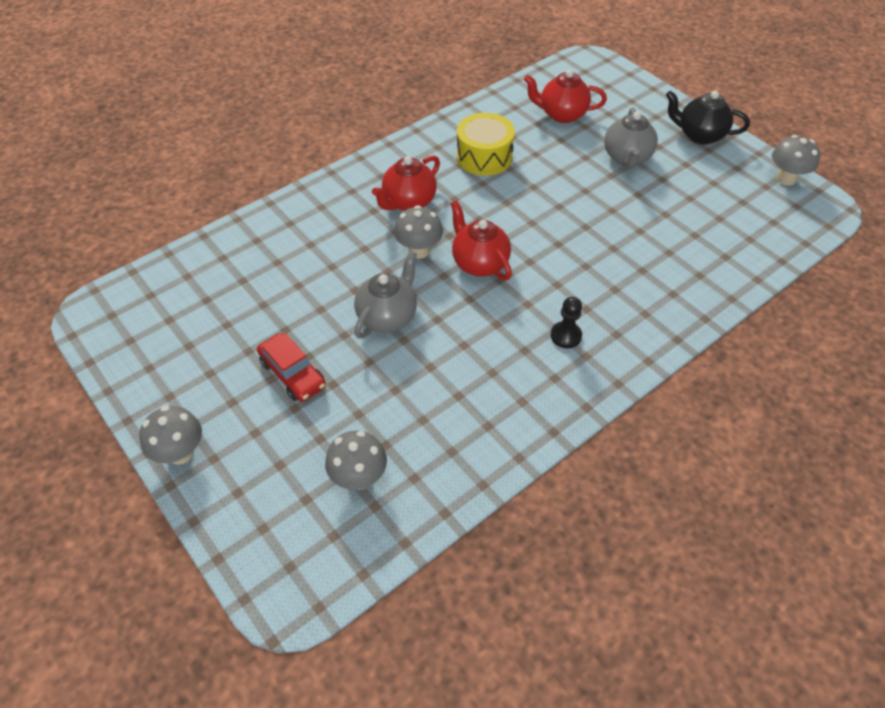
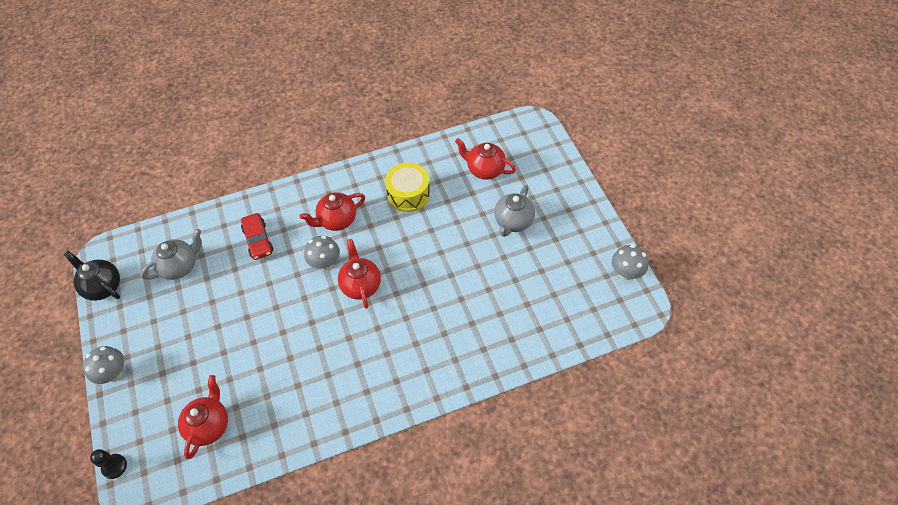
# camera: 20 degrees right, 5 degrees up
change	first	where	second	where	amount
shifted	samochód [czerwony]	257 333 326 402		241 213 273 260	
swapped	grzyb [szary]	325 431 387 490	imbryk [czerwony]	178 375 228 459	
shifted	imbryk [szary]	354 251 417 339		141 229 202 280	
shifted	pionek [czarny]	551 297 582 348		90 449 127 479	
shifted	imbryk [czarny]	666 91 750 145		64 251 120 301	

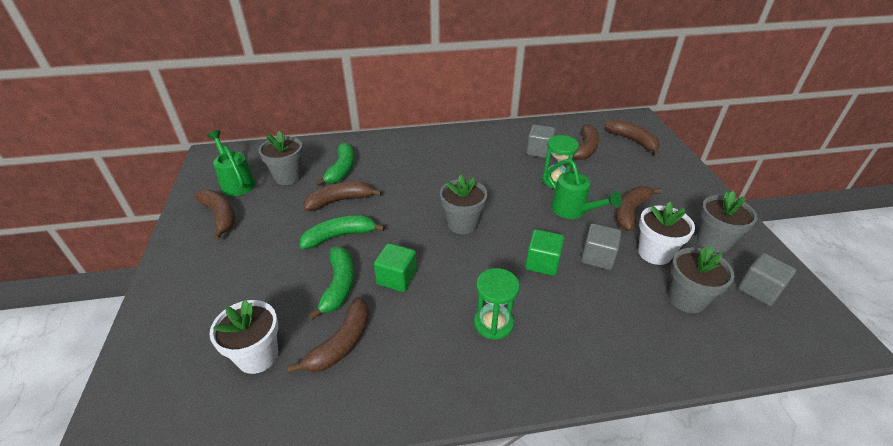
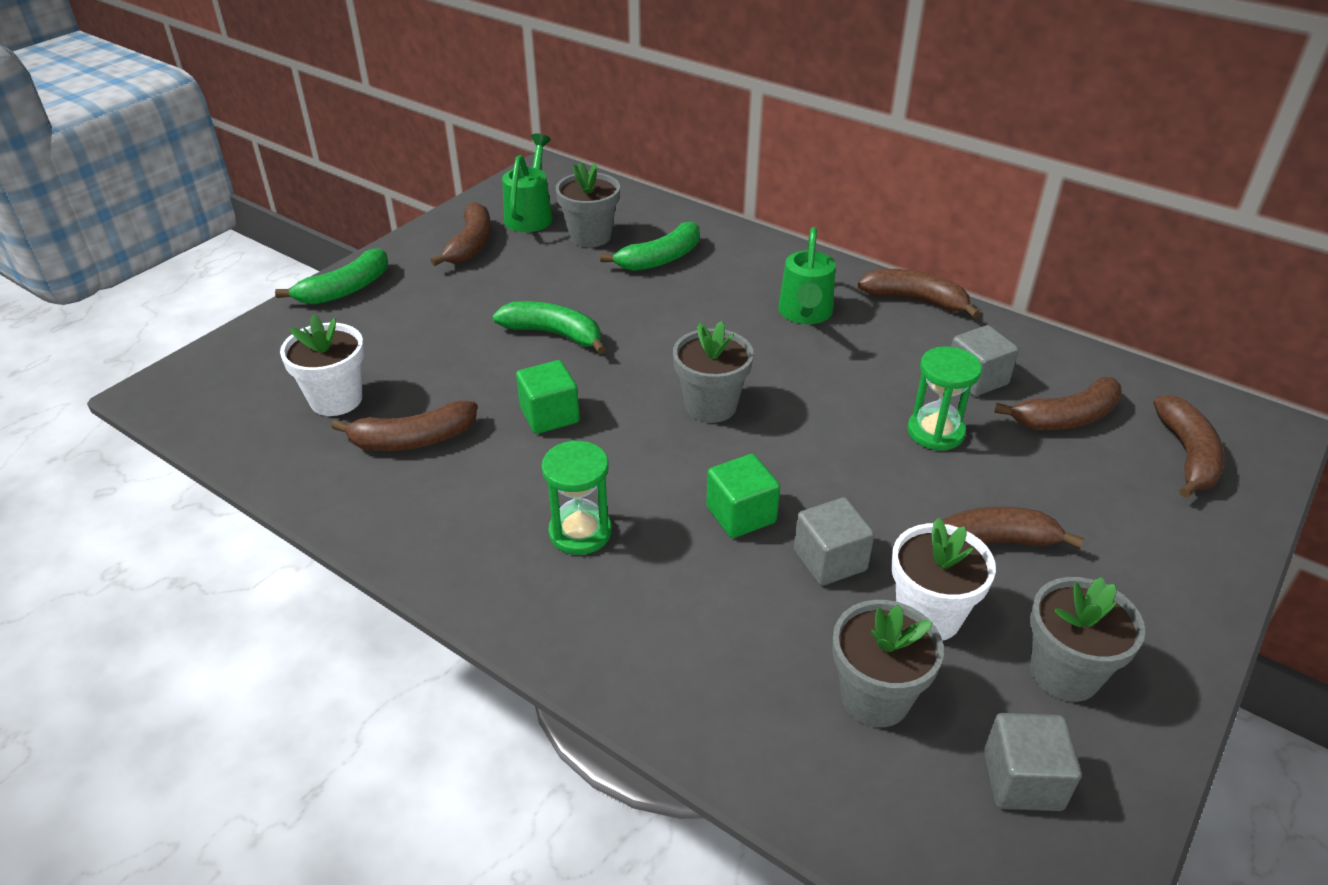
# camera: 45 degrees right, 0 degrees up
change	first	where	second	where	amount
shifted	banan [brązowy]	304 181 382 211		857 269 980 318	
shifted	banan [zielony]	308 246 354 320		275 248 388 305	
shifted	konewka [zielony]	547 159 622 219		778 227 836 324	

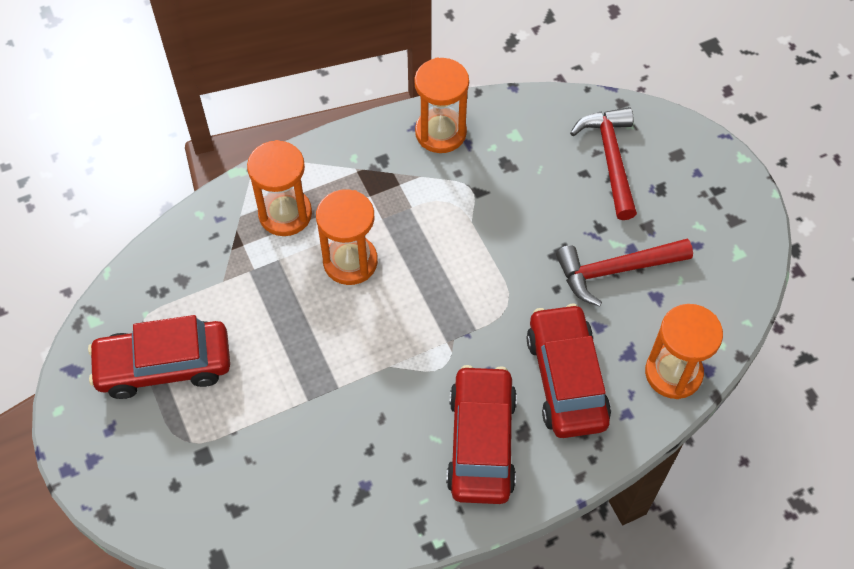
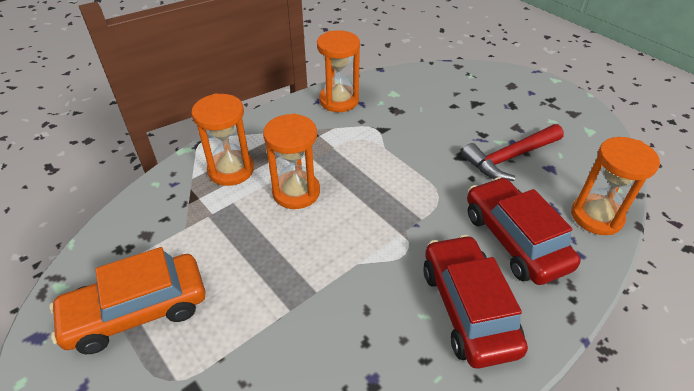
# camera: 15 degrees left, 15 degrees down
change	first	where	second	where	amount
repainted	samochód [czerwony]	88 315 230 399	samochód [pomarańczowy]	49 247 205 354	
gone	młotek [czerwony]	570 107 637 220			

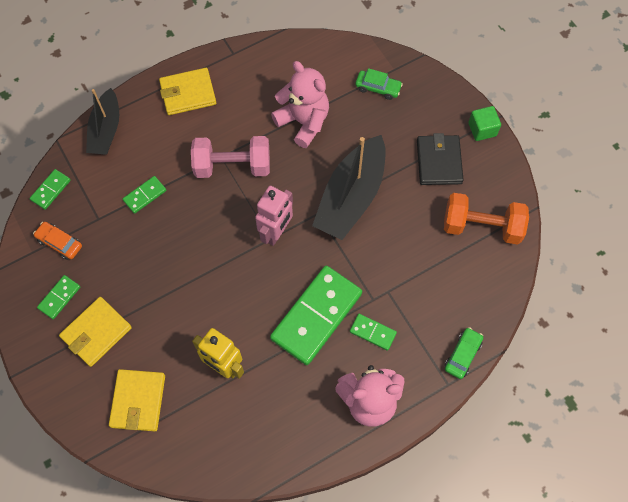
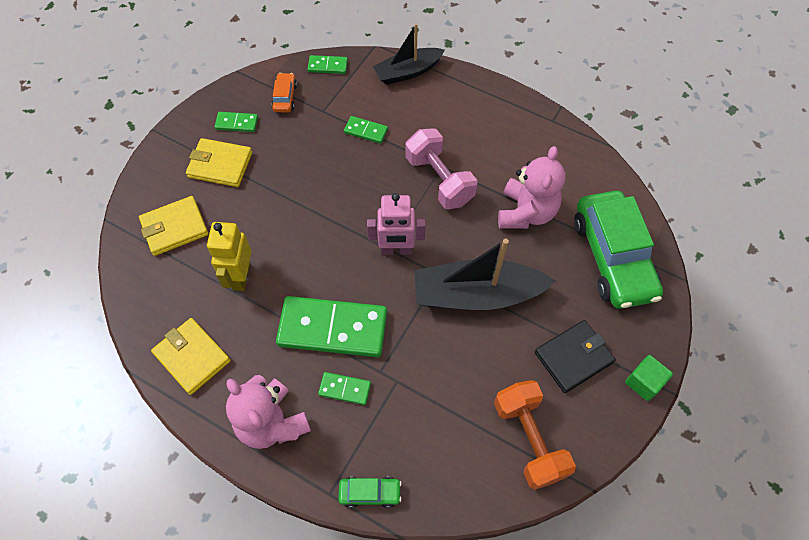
# camera: 60 degrees right, 5 degrees down
change	first	where	second	where	amount
shifted	portfel [żółty]	159 68 216 115		151 318 231 395	
rotated	kostka domina [zielony]	350 314 397 351		318 372 371 405	75 degrees counterclockwise
scaled	samochód [zielony]	355 68 403 100		574 191 663 309	x2.35

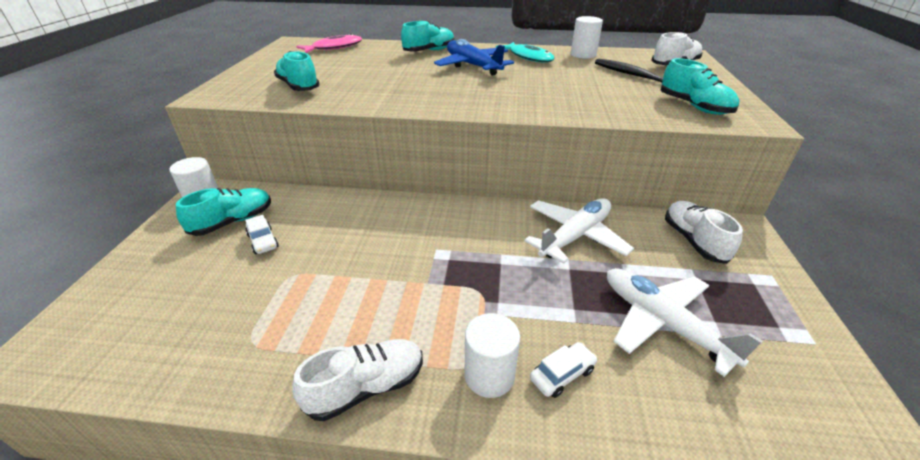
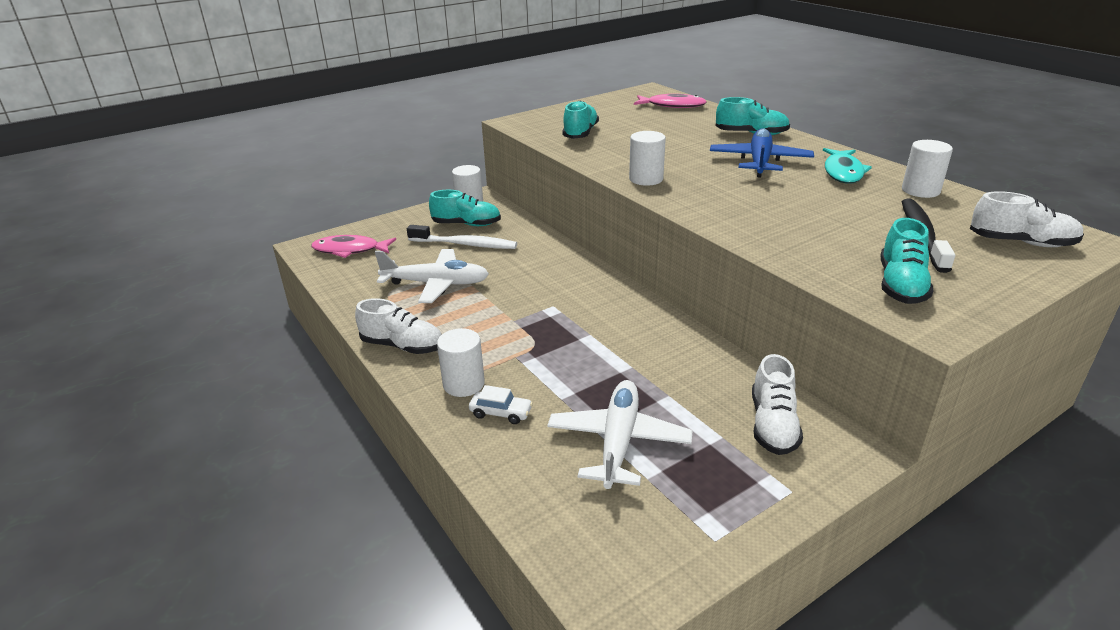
# camera: 50 degrees right, 5 degrees down
change	first	where	second	where	amount
swapped	samochód [biały]	245 215 279 254	szczoteczka do zębów [biały]	407 225 517 249	
shifted	samolot [biały]	524 198 634 264		375 249 489 303	
rotated	but [biały]	665 201 743 264		752 354 803 455	150 degrees clockwise
new			ryba [różowy]	311 235 396 258	
new			walec [biały]	629 131 666 186	

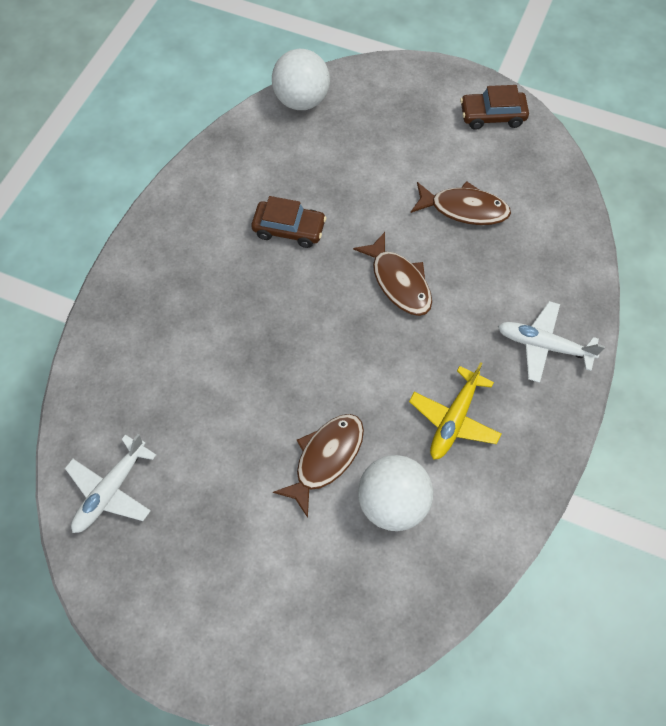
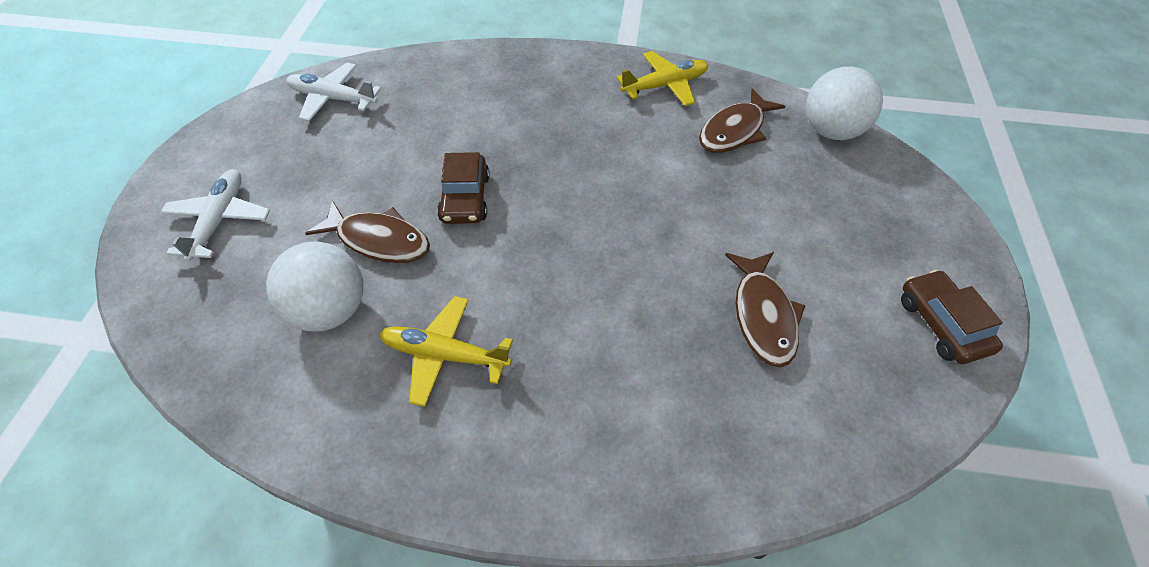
# camera: 75 degrees right, 10 degrees down
change	first	where	second	where	amount
shifted	samochód [brązowy]	251 196 326 248		437 152 490 224	
shifted	ryba [brązowy]	353 232 432 316		699 88 785 153	
shifted	samolot [biały]	498 301 605 383		160 169 270 262	
new			samolot [żółty]	617 51 709 106	

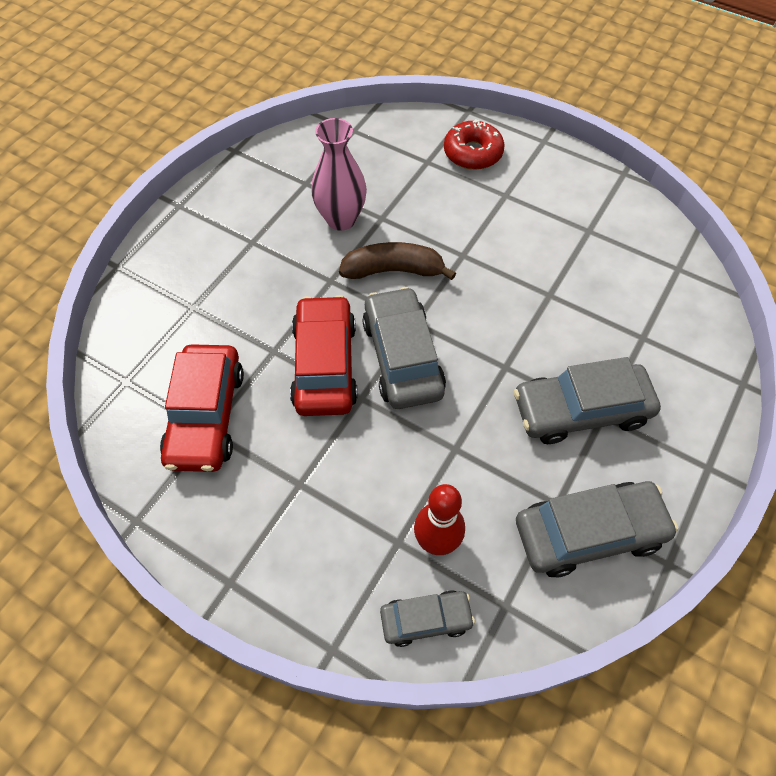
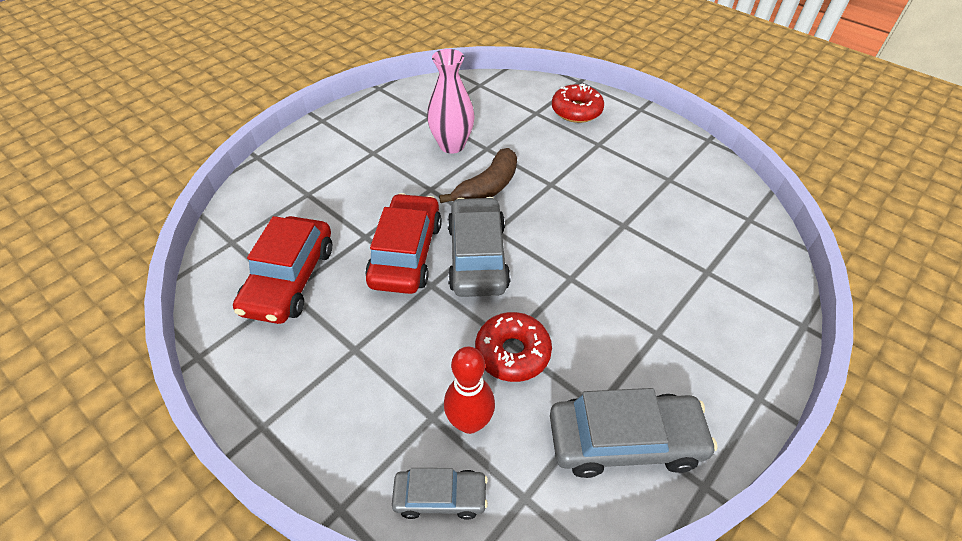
# camera: 10 degrees right, 10 degrees down
change	first	where	second	where	amount
rotated	banan [brązowy]	339 242 456 280		439 148 517 203	120 degrees clockwise
gone	samochód [szary]	514 357 661 444			
new			donut [czerwony]	475 312 552 382	

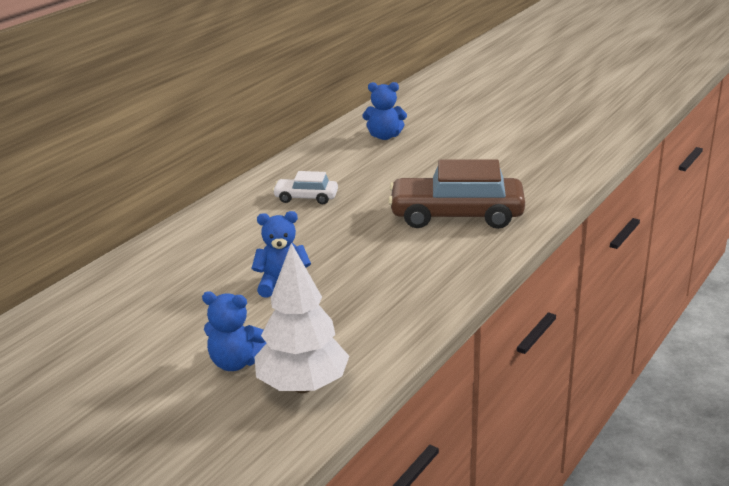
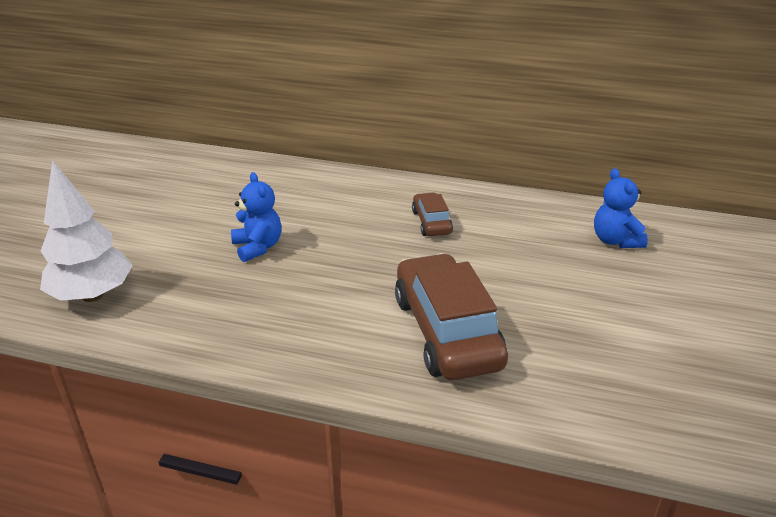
# camera: 70 degrees right, 5 degrees up
change	first	where	second	where	amount
gone	miś [niebieski]	202 292 266 371			
repainted	samochód [biały]	272 171 338 204	samochód [brązowy]	412 192 453 236	

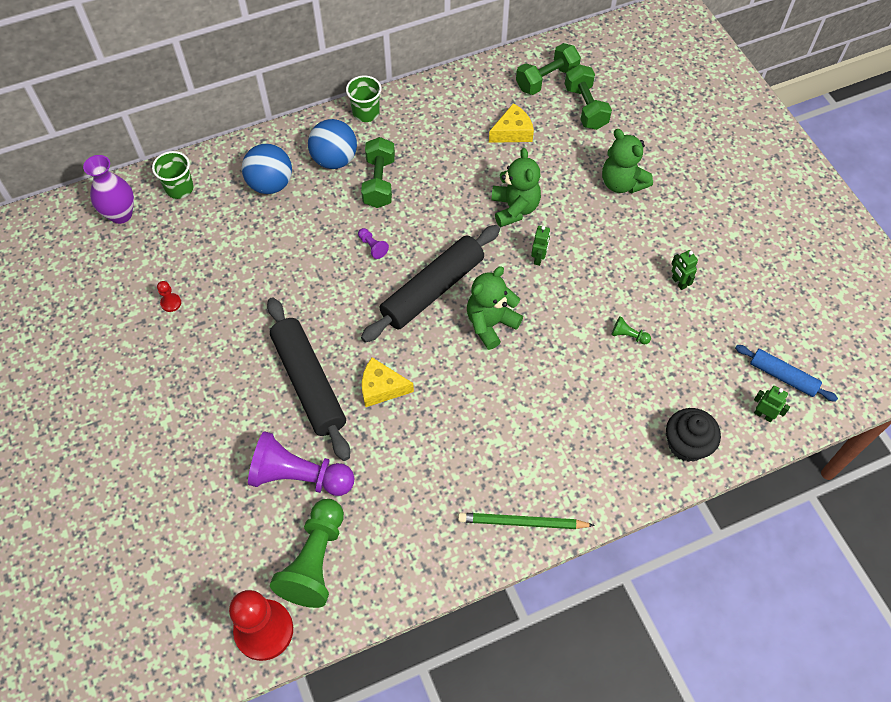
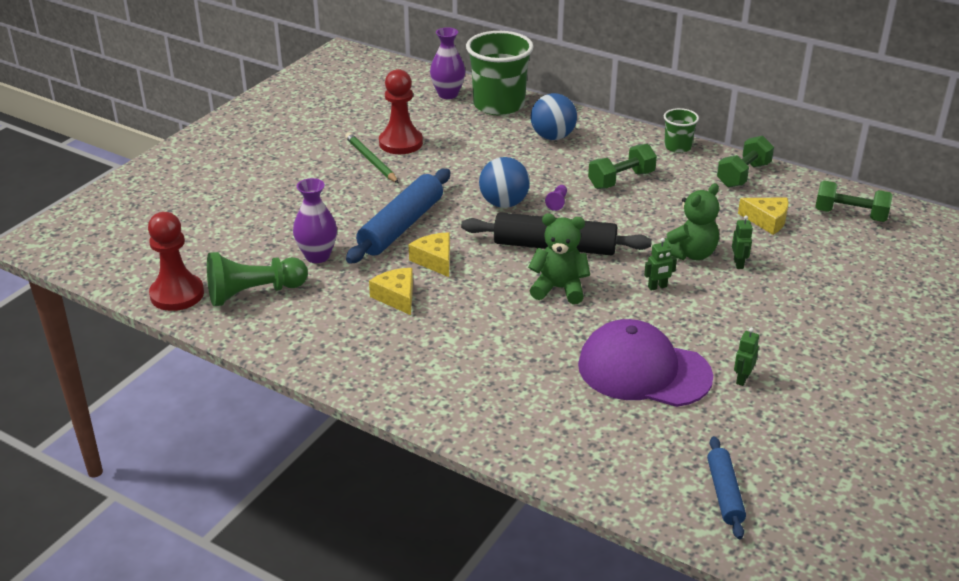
# camera: 55 degrees right, 25 degrees down
change	first	where	second	where	amount
scaled	szklanka [zielony]	152 151 194 199		466 31 534 116	x2.01
scaled	pionek [czerwony]	157 281 181 312		379 69 423 154	x2.44
swapped	pionek [fioletowy]	248 431 354 496	wazon [fioletowy]	293 178 337 263	
repainted	wałek do ciasta [czarny]	267 297 350 461	wałek do ciasta [niebieski]	346 169 450 264	
shifted	piłka [niebieski]	308 119 357 169		479 157 530 208	
shifted	ołówek [zielony]	458 513 595 529		345 133 399 183	
shifted	hantel [zielony]	565 64 612 130		717 136 774 188	
gone	miś [zielony]	602 129 653 194			
swapped	pionek [zielony]	611 316 651 344	czapka [fioletowy]	578 319 713 407	
gone	muffinka [czarny]	666 408 721 462			
shifted	robot [zielony]	754 386 790 422		732 215 753 269	
new			ser [żółty]	369 268 413 315	

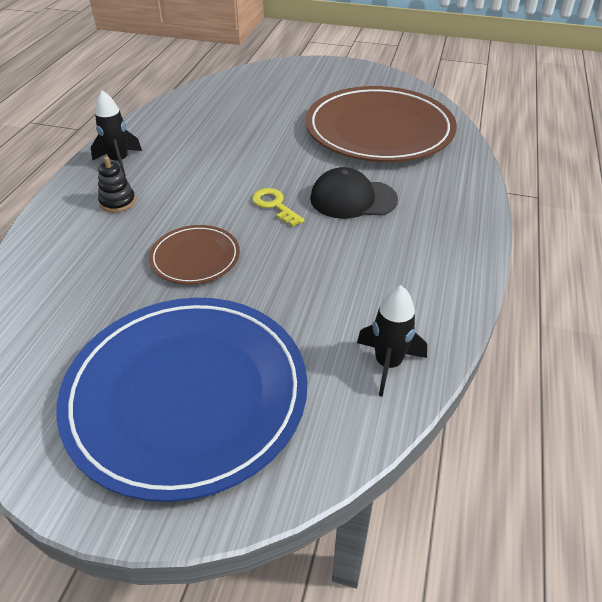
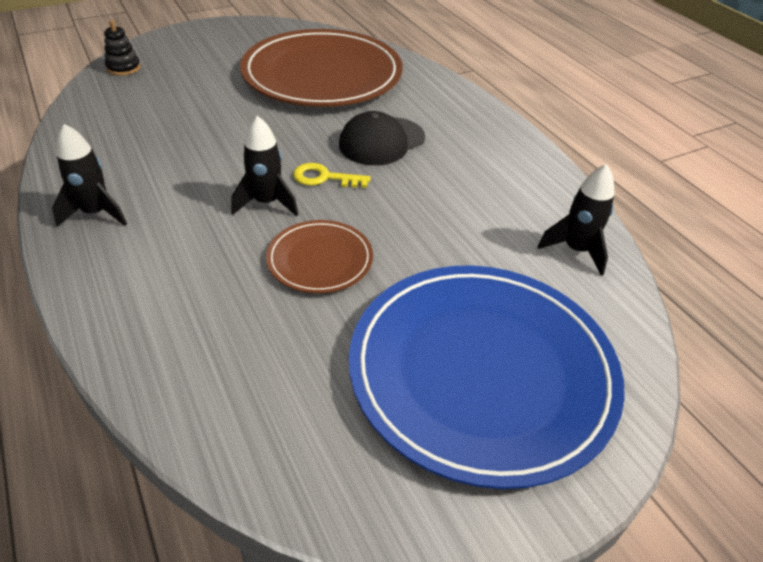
# camera: 45 degrees left, 0 degrees up
change	first	where	second	where	amount
shifted	zabawka nakładanka [czarny]	98 156 136 212		104 20 141 76	
new			rakieta [czarny]	231 116 298 217	

